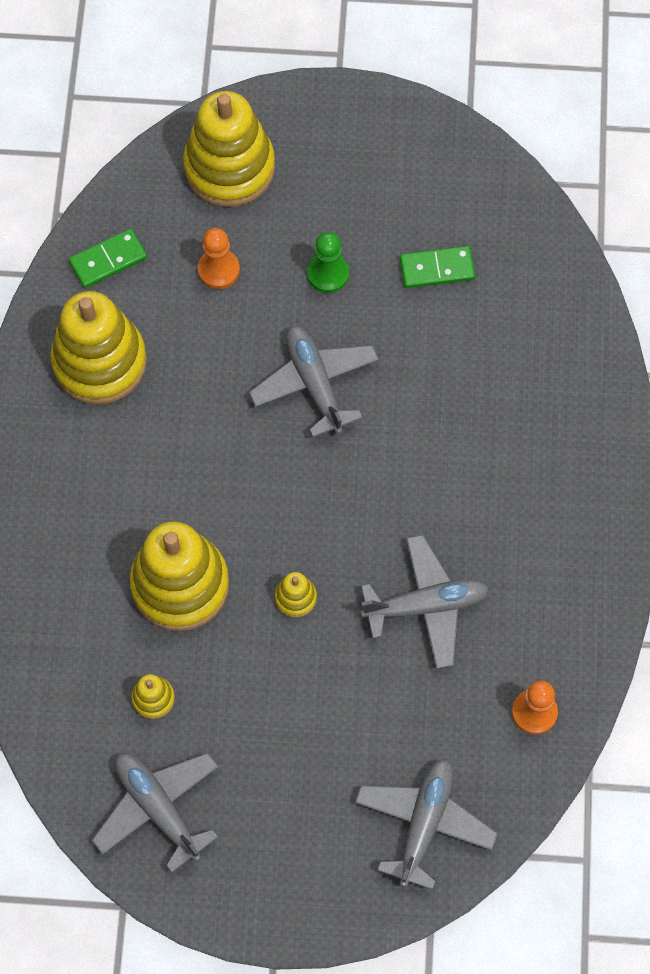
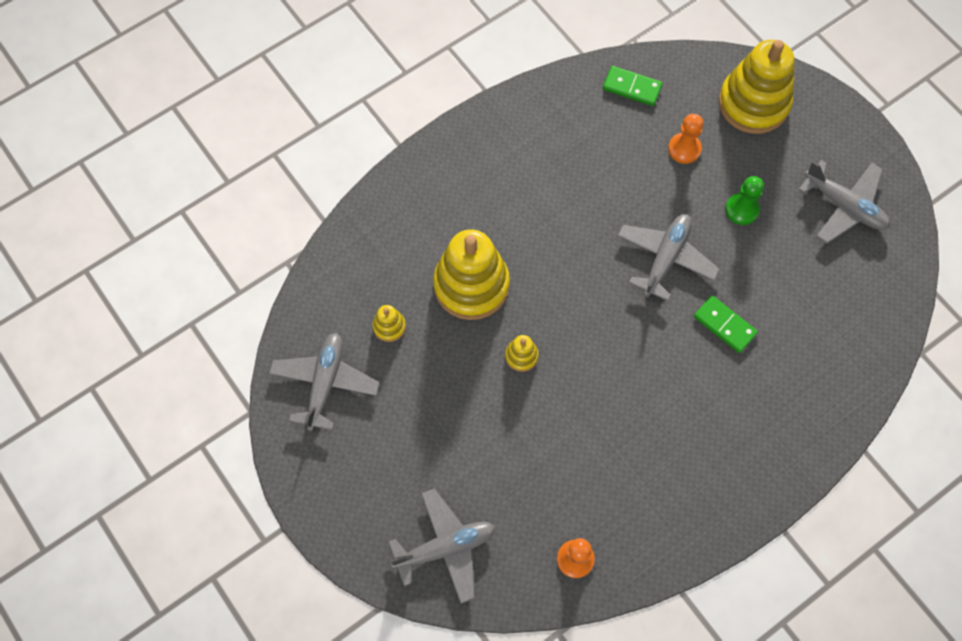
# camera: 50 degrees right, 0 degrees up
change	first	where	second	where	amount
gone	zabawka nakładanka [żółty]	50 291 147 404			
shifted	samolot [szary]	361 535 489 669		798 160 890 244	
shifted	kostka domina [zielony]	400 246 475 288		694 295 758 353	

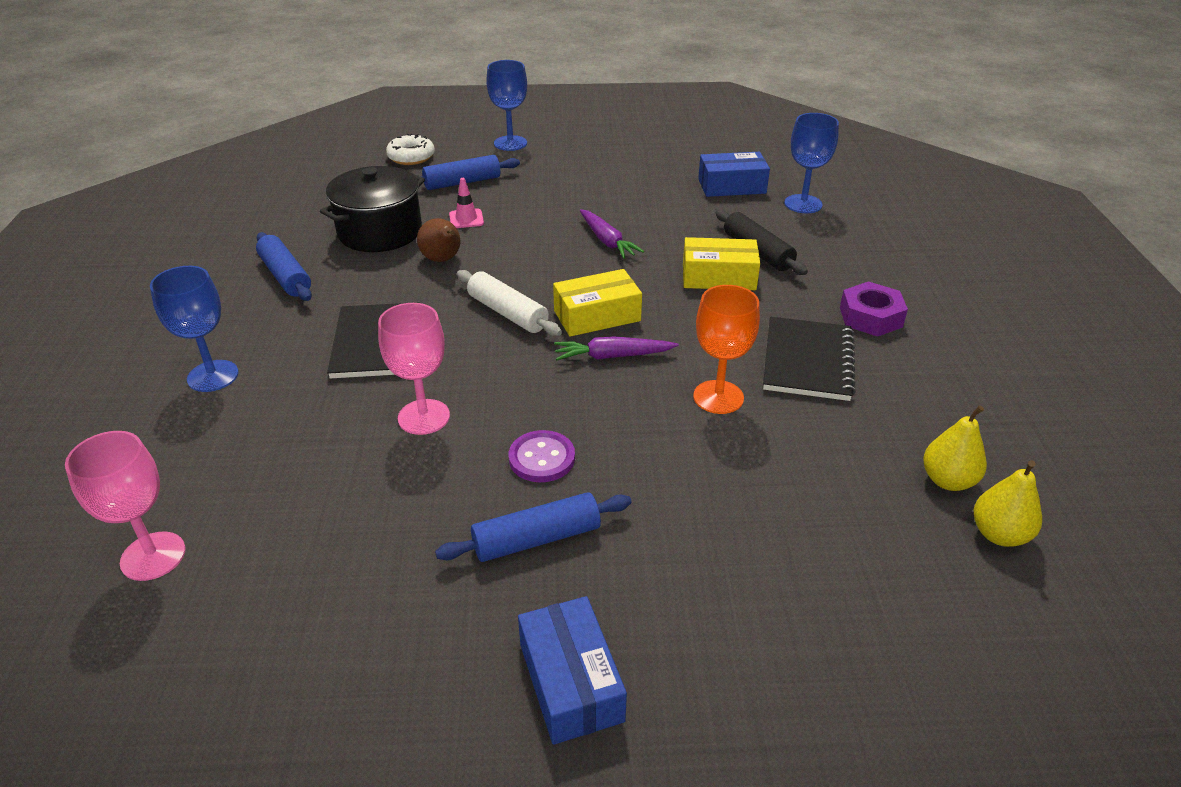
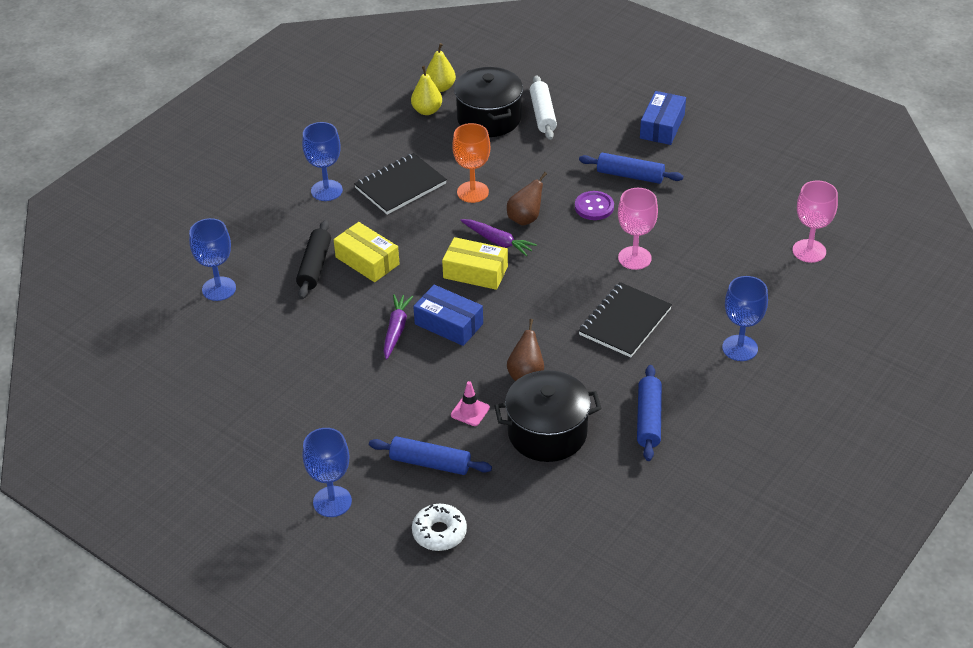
# camera: 140 degrees left, 5 degrees up
change	first	where	second	where	amount
shifted	wałek do ciasta [biały]	457 270 562 336		530 75 557 140	
shifted	pudełko [niebieski]	698 152 770 197		413 285 483 346	
swapped	nakrętka [fioletowy]	840 281 908 337	kielich [niebieski]	302 122 343 201	
new			garnek [czarny]	454 67 523 137	
new			gruszka [brązowy]	507 172 547 226	

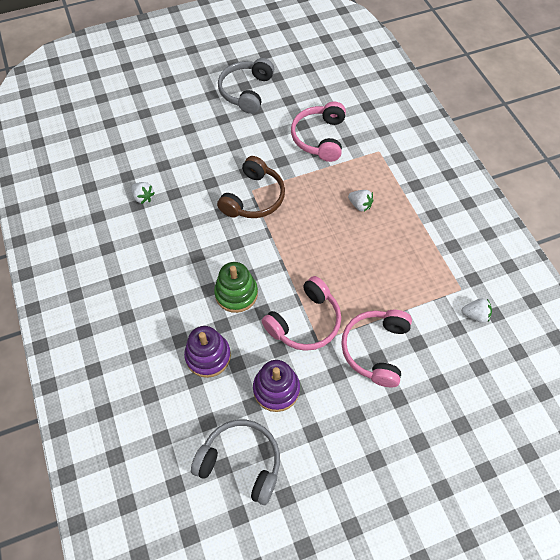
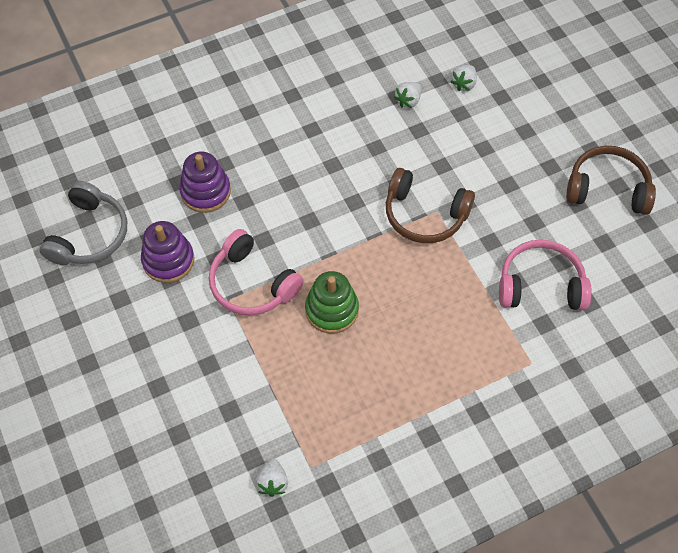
# camera: 85 degrees right, 0 degrees up
change	first	where	second	where	amount
shifted	zabawka nakładanka [zielony]	214 262 258 313		305 271 359 334	
repainted	słuchawki [szary]	218 58 274 114	słuchawki [brązowy]	566 146 656 215	
gone	słuchawki [różowy]	341 310 412 387			
shifted	truskawka [biały]	348 190 374 212		450 65 477 91	

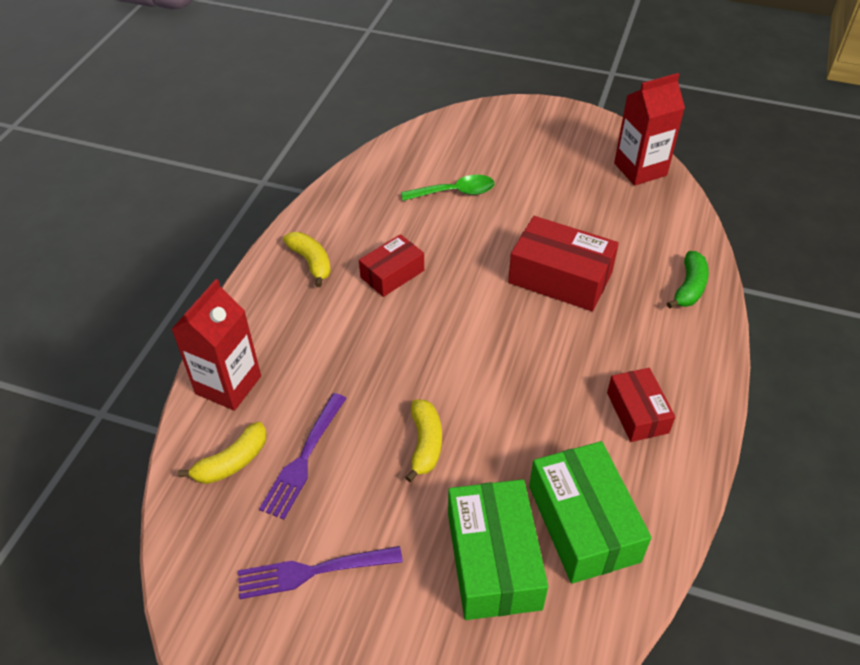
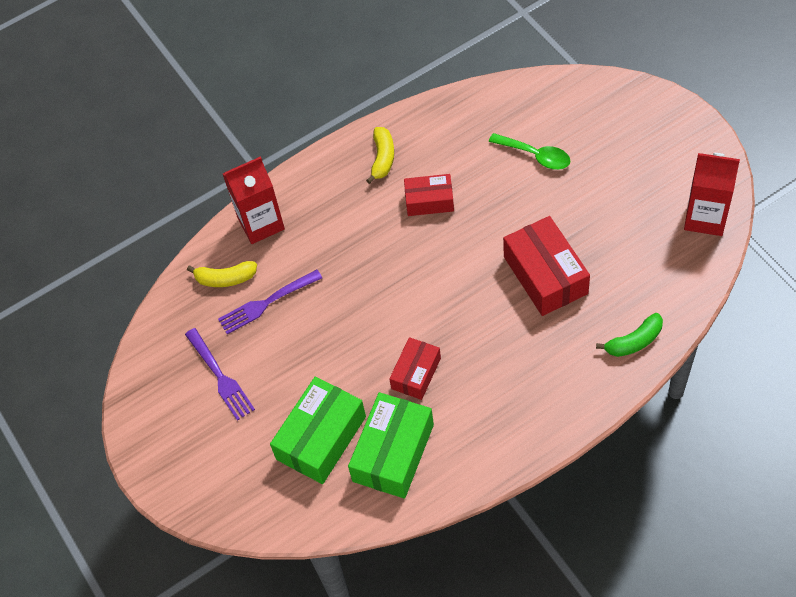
# camera: 45 degrees right, 10 degrees up
change	first	where	second	where	amount
rotated	widelec [fioletowy]	238 546 403 599		185 328 255 421	150 degrees counterclockwise
gone	banan [żółty]	405 400 442 482			
shifted	pudełko [czerwony]	607 368 675 442		389 337 441 400	

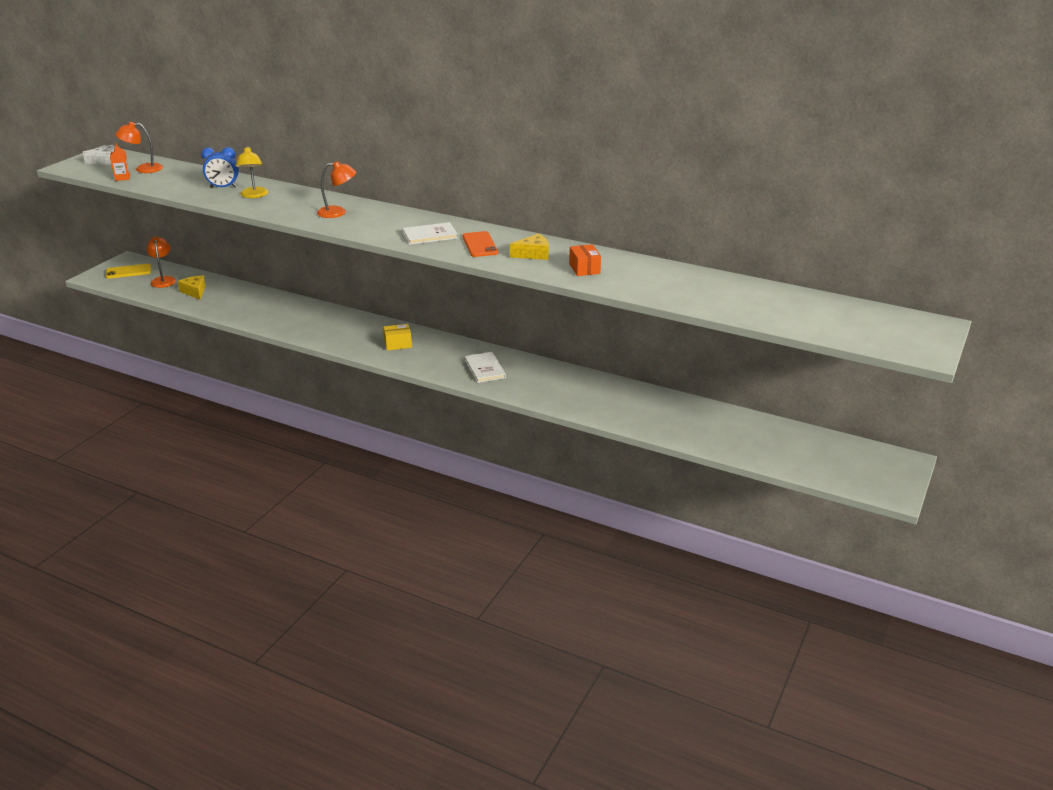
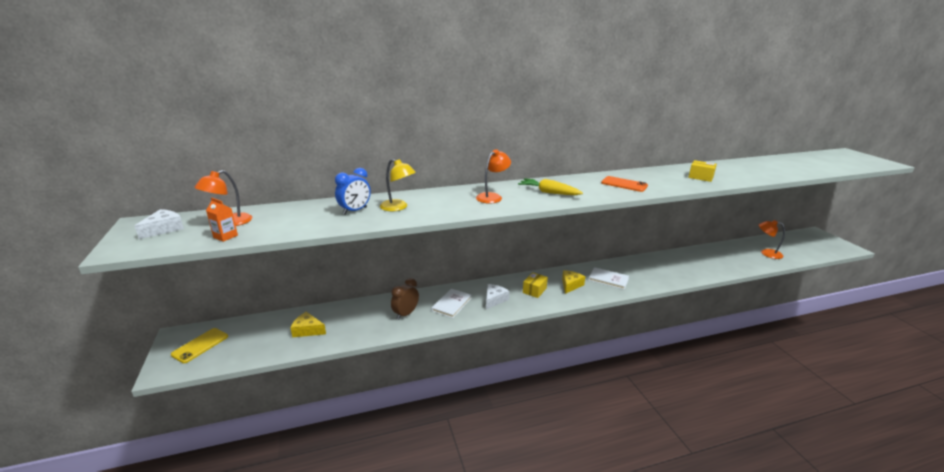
# camera: 45 degrees left, 5 degrees down
change	first	where	second	where	amount
shifted	lampka [pomarańczowy]	146 237 176 288		759 220 785 259	
shifted	książka [biały]	402 222 457 245		431 289 472 318	
shifted	ser [żółty]	510 233 549 260		562 270 585 294	
repainted	pudełko [pomarańczowy]	569 244 601 276	pudełko [żółty]	688 160 717 182	
new			budzik [brązowy]	391 278 419 320	
new			ser [biały]	486 284 509 309	
new			marchewka [żółty]	518 178 583 195	

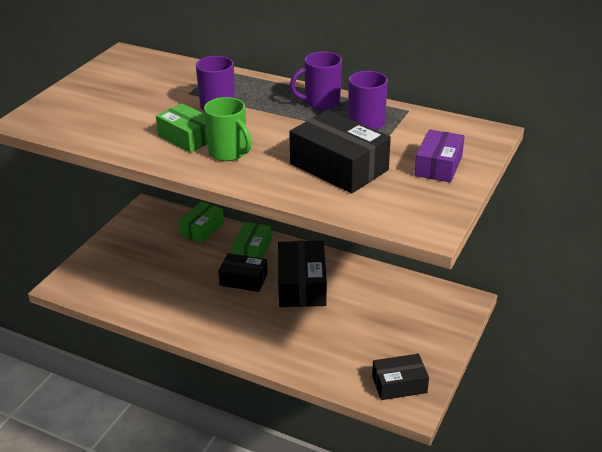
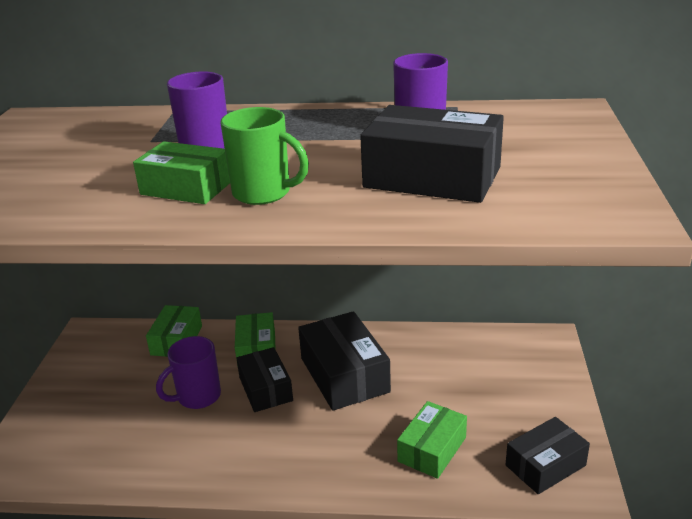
# camera: 20 degrees left, 5 degrees down
change	first	where	second	where	amount
rotated	pudełko [czarny]	218 253 268 292		236 347 293 412	75 degrees clockwise
shifted	kubek [fioletowy]	290 51 342 110		156 336 221 409	
gone	pudełko [fioletowy]	414 129 465 183			
new			pudełko [zielony]	397 401 467 479	

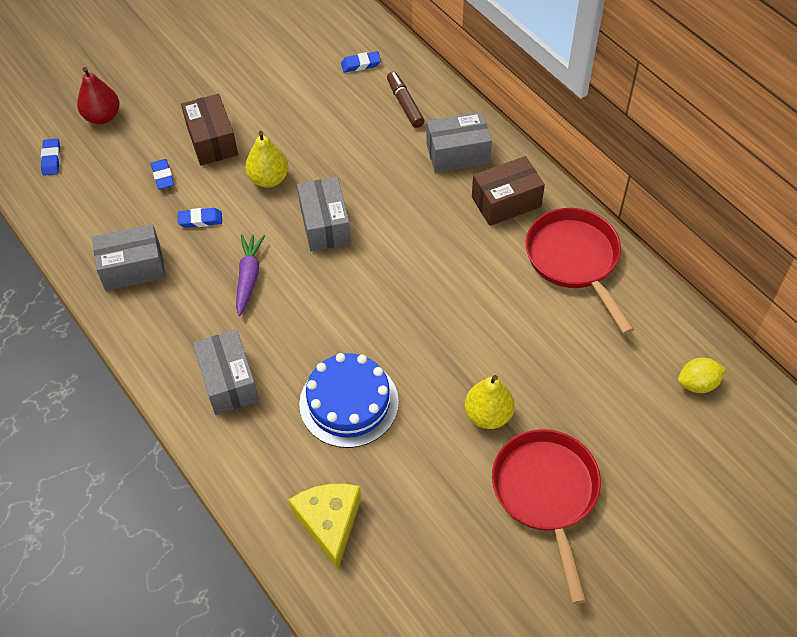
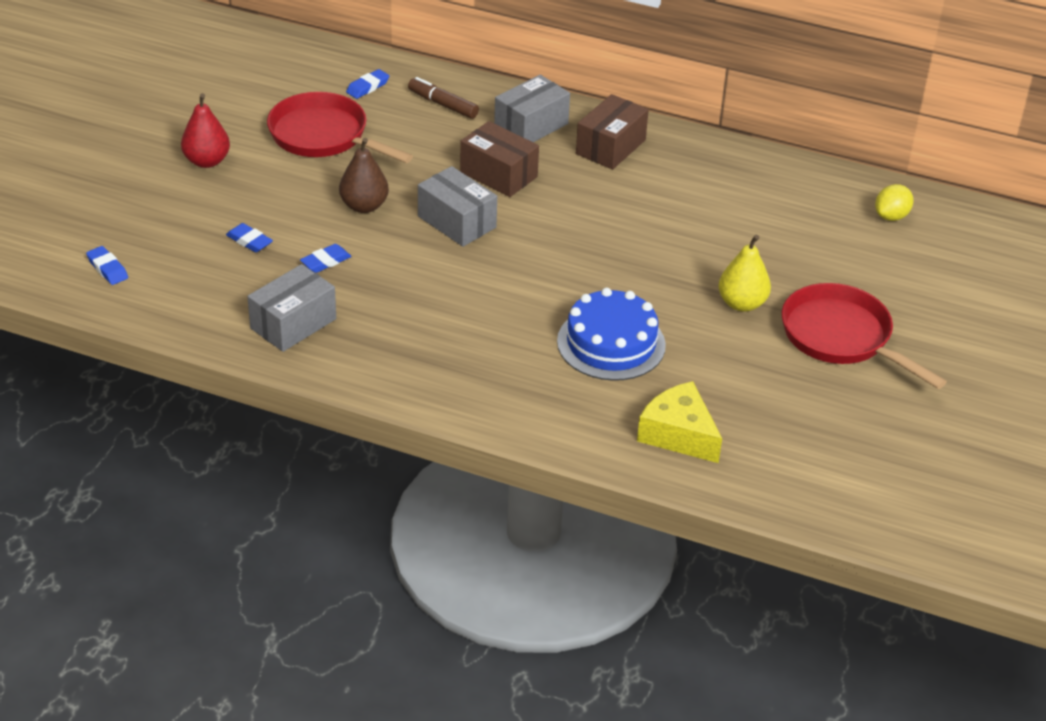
# camera: 35 degrees left, 15 degrees down
change	first	where	second	where	amount
shifted	gruszka [czerwony]	77 67 120 124		181 93 230 168	
shifted	pudełko [brązowy]	181 94 238 165		460 121 539 197	
gone	pudełko [szary]	193 330 259 415			
gone	marchewka [fioletowy]	236 234 265 316			
repainted	gruszka [żółty]	245 131 289 188	gruszka [brązowy]	339 138 389 213	
shifted	patelnia [czerwony]	526 208 634 334		267 92 413 163	

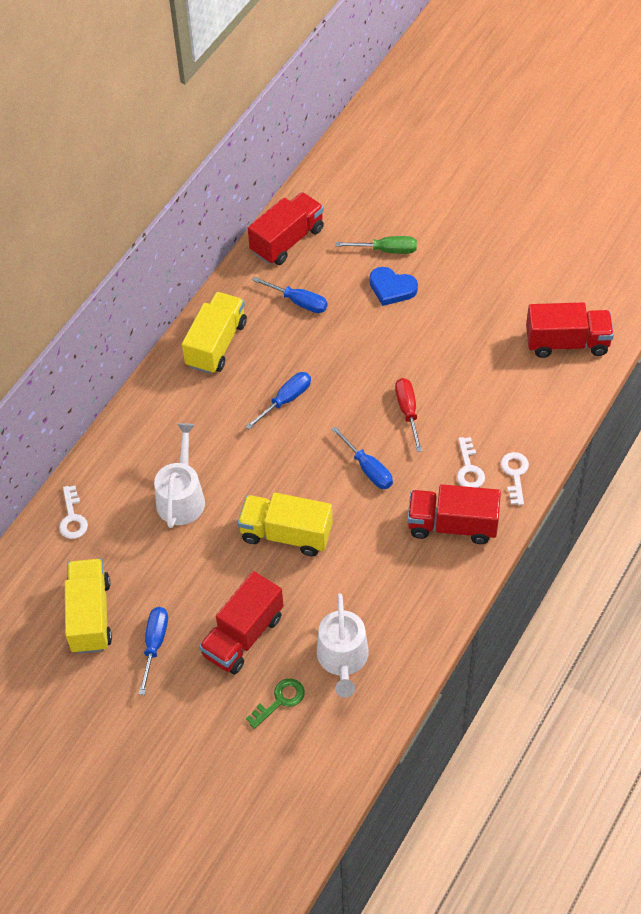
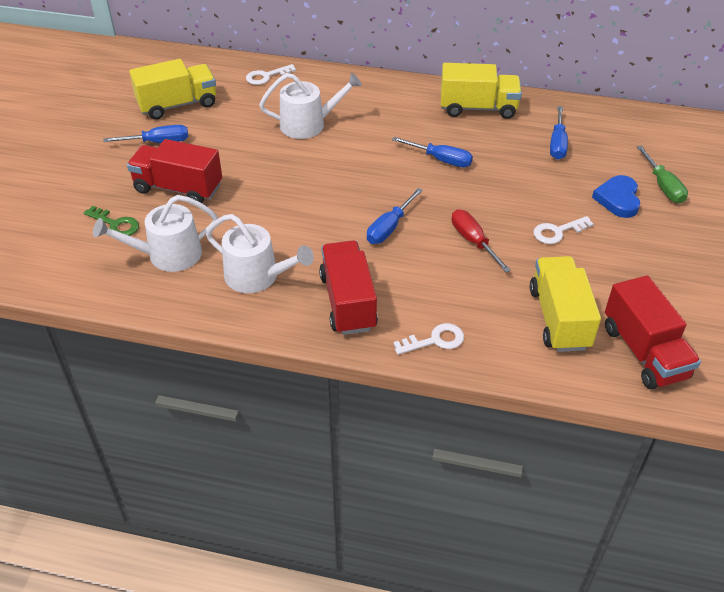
# camera: 70 degrees right, 10 degrees down
change	first	where	second	where	amount
shifted	ciężarówka [żółty]	238 493 333 556		530 256 601 352	
gone	ciężarówka [czerwony]	248 192 324 265			
rotated	śrubokręt [czerwony]	395 378 423 452		451 210 511 272	90 degrees counterclockwise
shifted	klucz [biały]	457 437 485 488		533 216 593 244	
new			konewka [biały]	206 214 314 293	

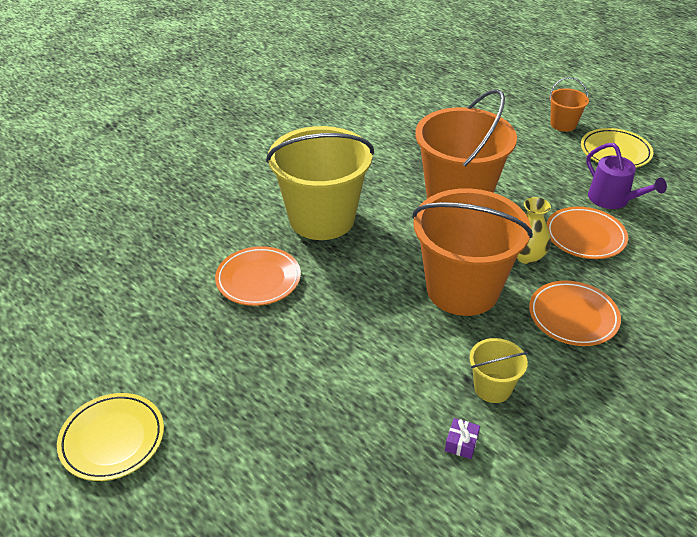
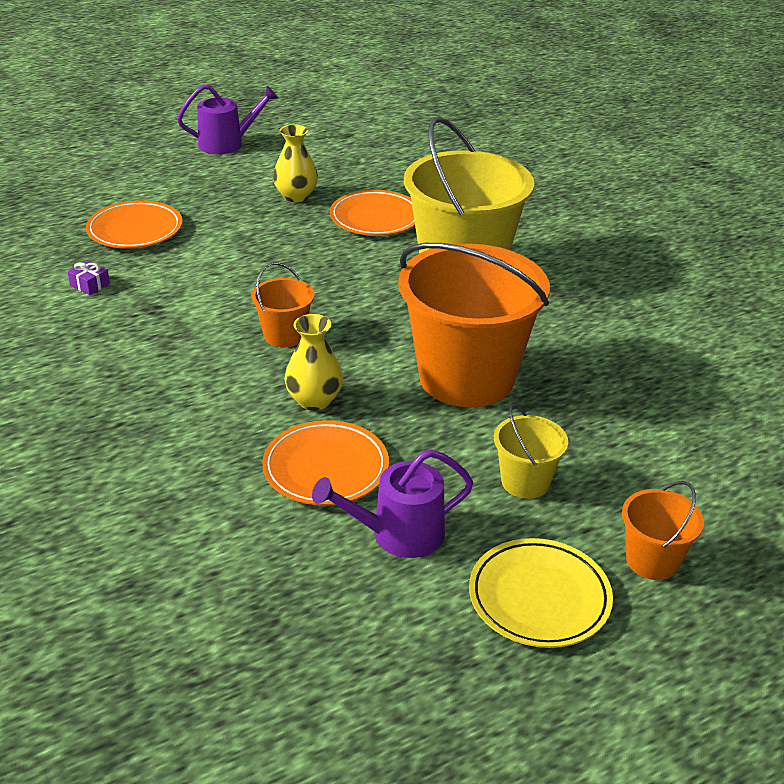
# camera: 105 degrees right, 5 degrees down
change	first	where	second	where	amount
swapped	talerz [żółty]	57 393 164 481	konewka [fioletowy]	177 84 278 154	
scaled	wiadro [pomarańczowy]	412 188 533 316		251 262 315 347	x0.45
shifted	wiadro [żółty]	469 338 528 403		494 404 568 499	
shifted	talerz [pomarańczowy]	529 281 621 346		86 200 183 248	
new			wazon [żółty]	273 125 318 202	

